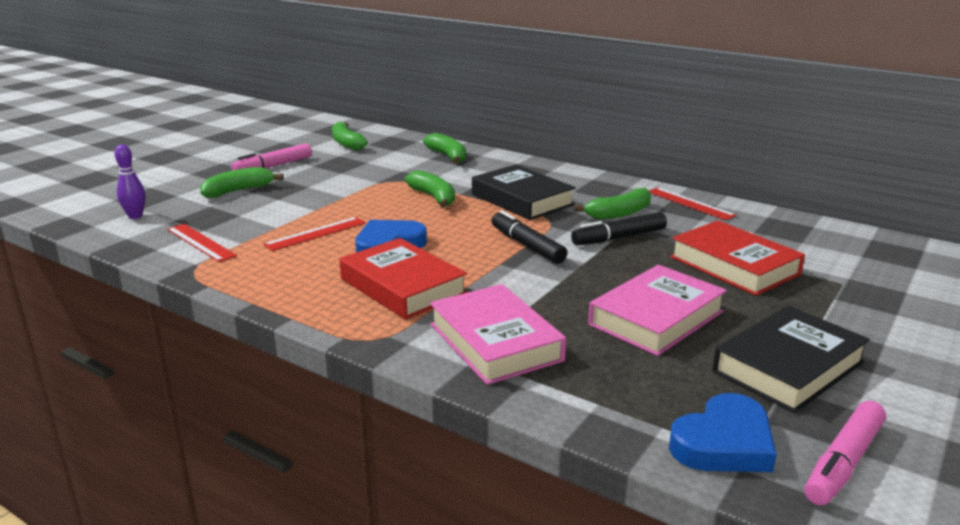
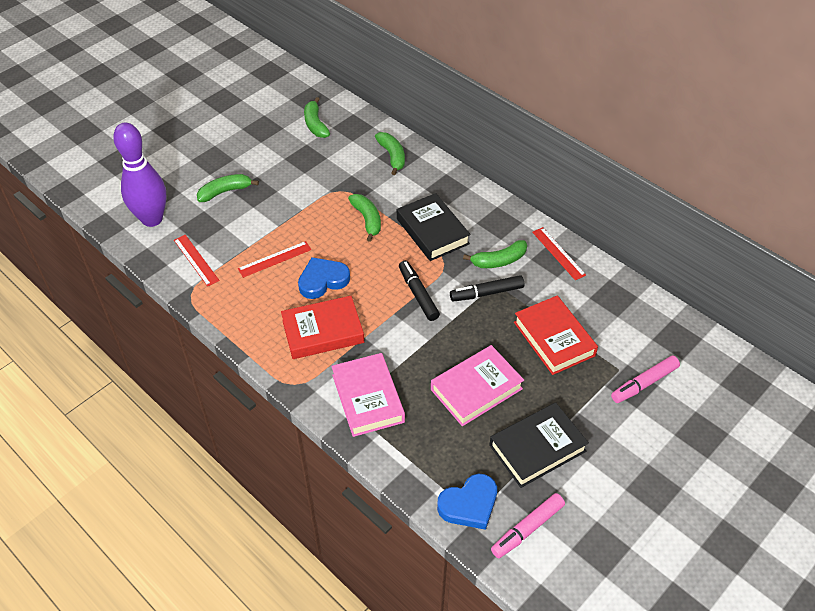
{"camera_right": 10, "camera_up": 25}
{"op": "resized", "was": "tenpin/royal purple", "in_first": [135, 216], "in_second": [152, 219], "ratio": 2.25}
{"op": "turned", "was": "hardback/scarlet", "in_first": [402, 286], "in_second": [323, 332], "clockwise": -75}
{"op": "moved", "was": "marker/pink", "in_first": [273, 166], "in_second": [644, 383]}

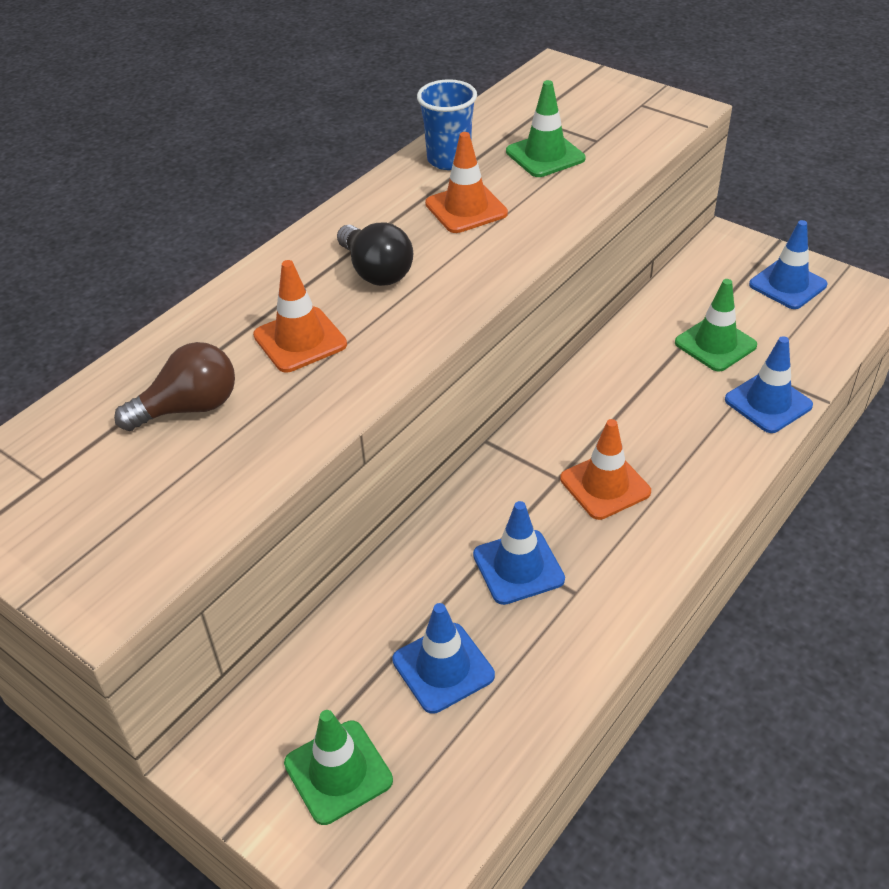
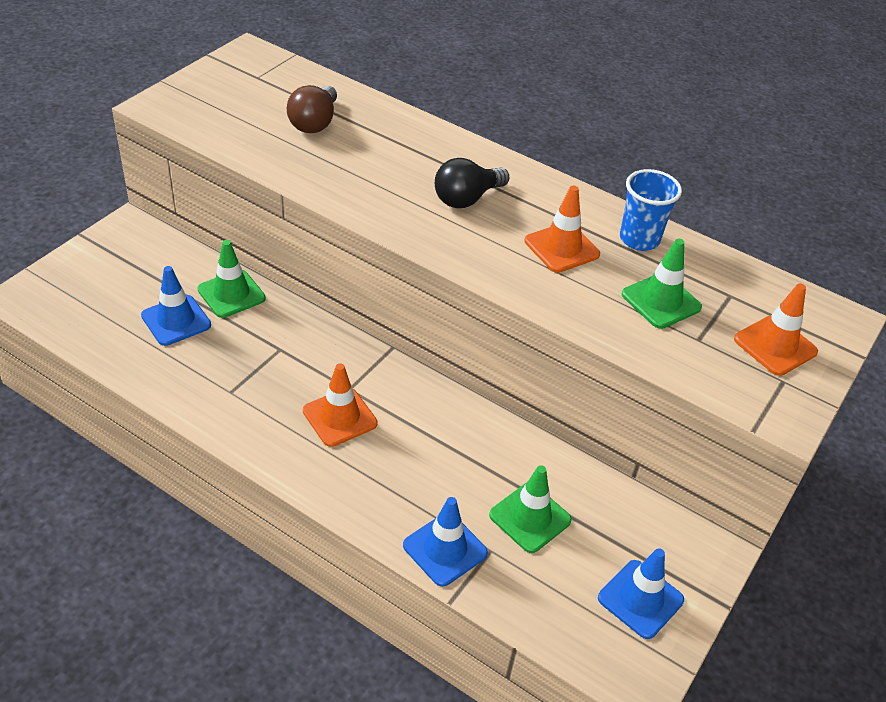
{"camera_right": 80, "camera_up": 0}
{"op": "moved", "was": "safety cone/leaf-green", "in_first": [338, 772], "in_second": [231, 294]}
{"op": "turned", "was": "light bulb/russet", "in_first": [189, 408], "in_second": [314, 123], "clockwise": 45}
{"op": "moved", "was": "safety cone/orange-coloured", "in_first": [300, 340], "in_second": [775, 345]}
{"op": "removed", "was": "safety cone/blue", "in_first": [518, 567]}

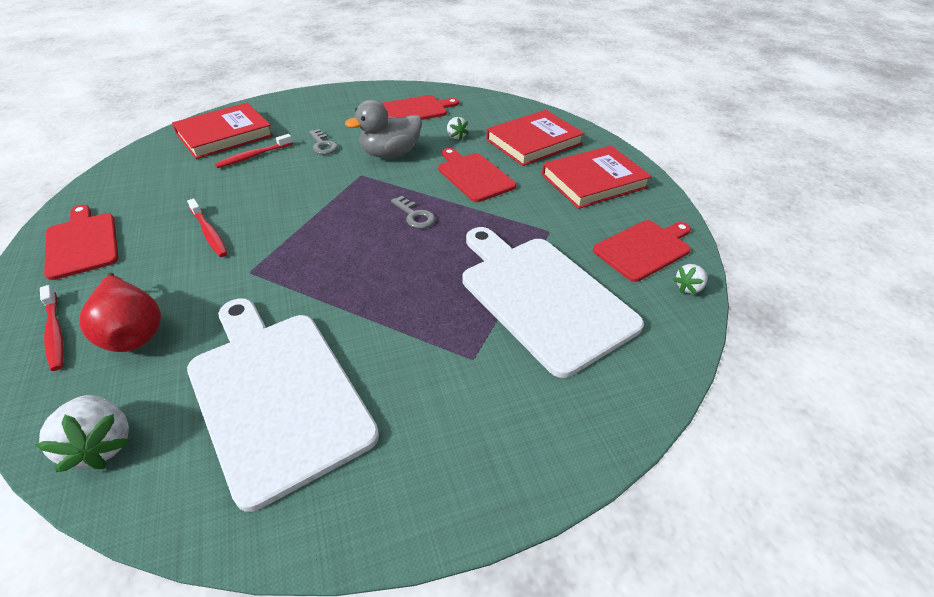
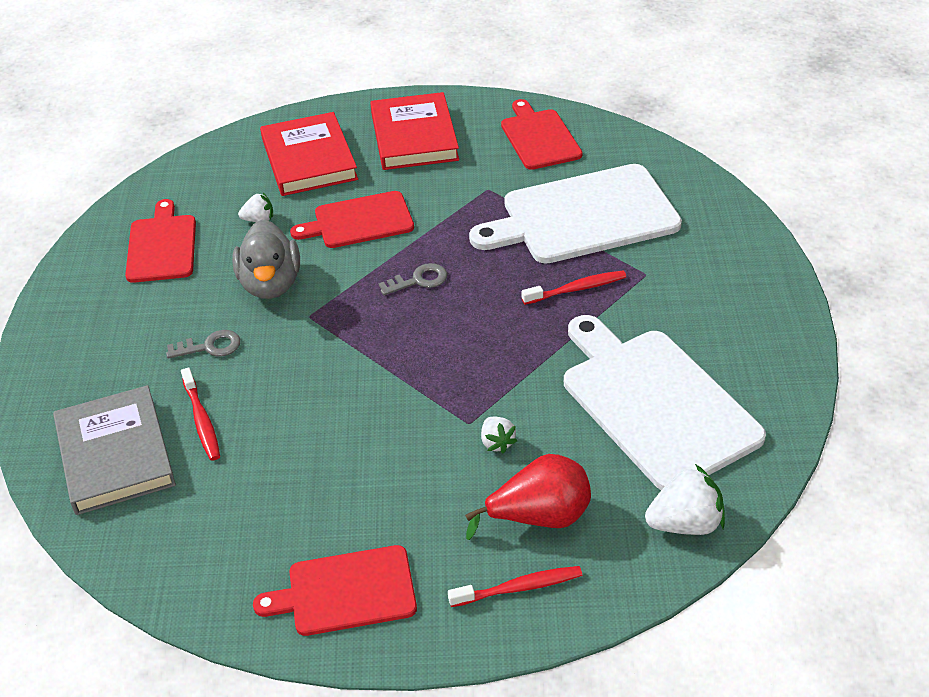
{"camera_right": -70, "camera_up": 0}
{"op": "recoloured", "was": "hardback/scarlet", "now": "hardback/ash-grey", "in_first": [224, 135], "in_second": [115, 454]}
{"op": "moved", "was": "berry/pure white", "in_first": [688, 287], "in_second": [497, 442]}
{"op": "moved", "was": "dental brush/scarlet", "in_first": [209, 233], "in_second": [576, 289]}
{"op": "turned", "was": "chopping board/pure white", "in_first": [276, 394], "in_second": [654, 403], "clockwise": 75}

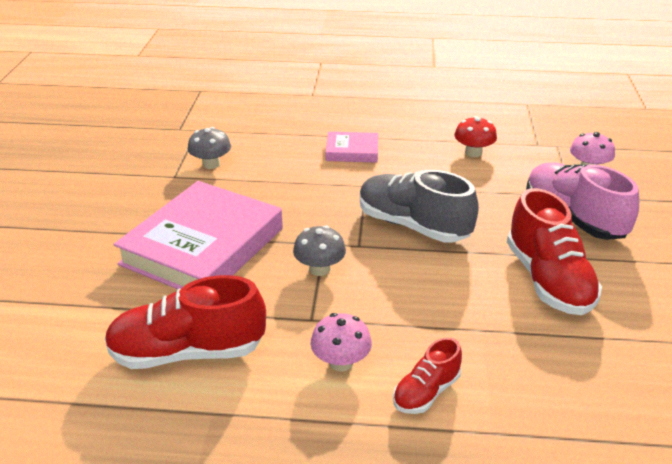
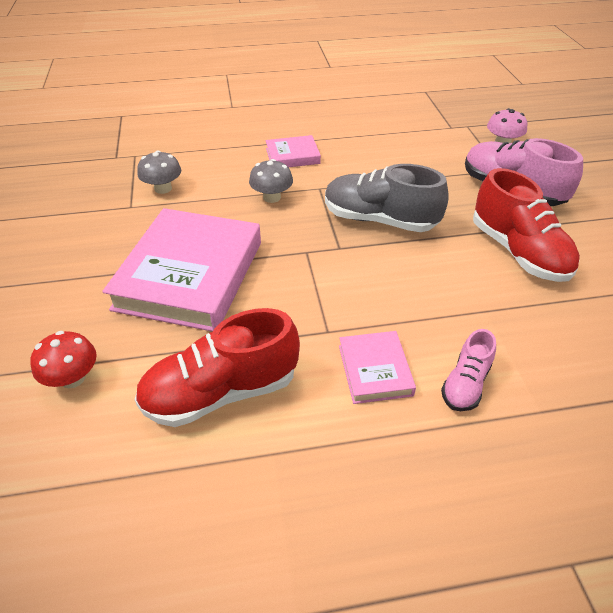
{"camera_right": -15, "camera_up": 10}
{"op": "moved", "was": "mushroom/scarlet", "in_first": [473, 153], "in_second": [73, 378]}
{"op": "moved", "was": "mushroom/ash-grey", "in_first": [319, 269], "in_second": [272, 197]}
{"op": "replaced", "was": "mushroom/pink", "now": "hardback/pink", "in_first": [341, 362], "in_second": [375, 370]}
{"op": "recoloured", "was": "lace-up shoe/scarlet", "now": "lace-up shoe/pink", "in_first": [426, 392], "in_second": [465, 384]}

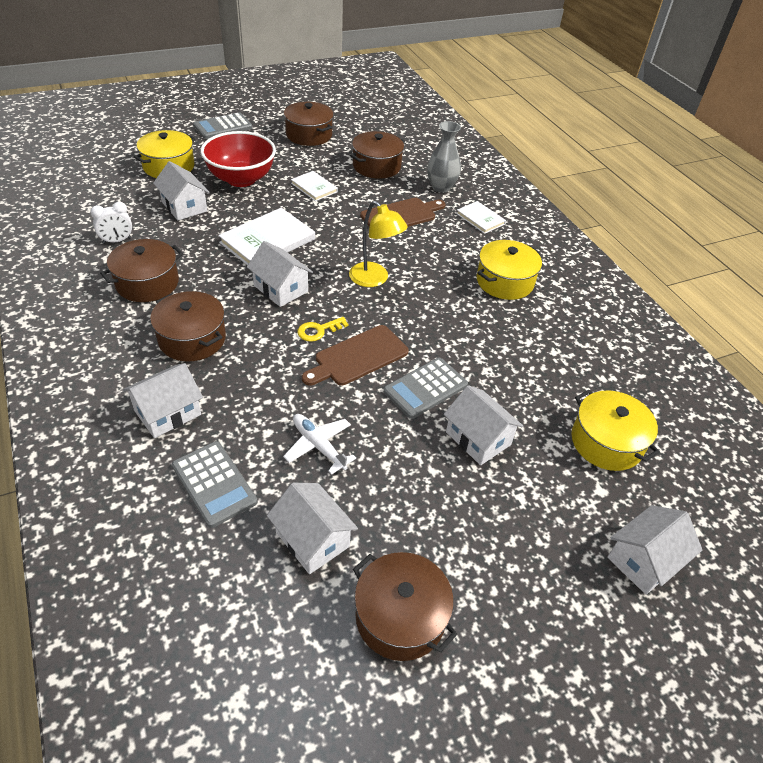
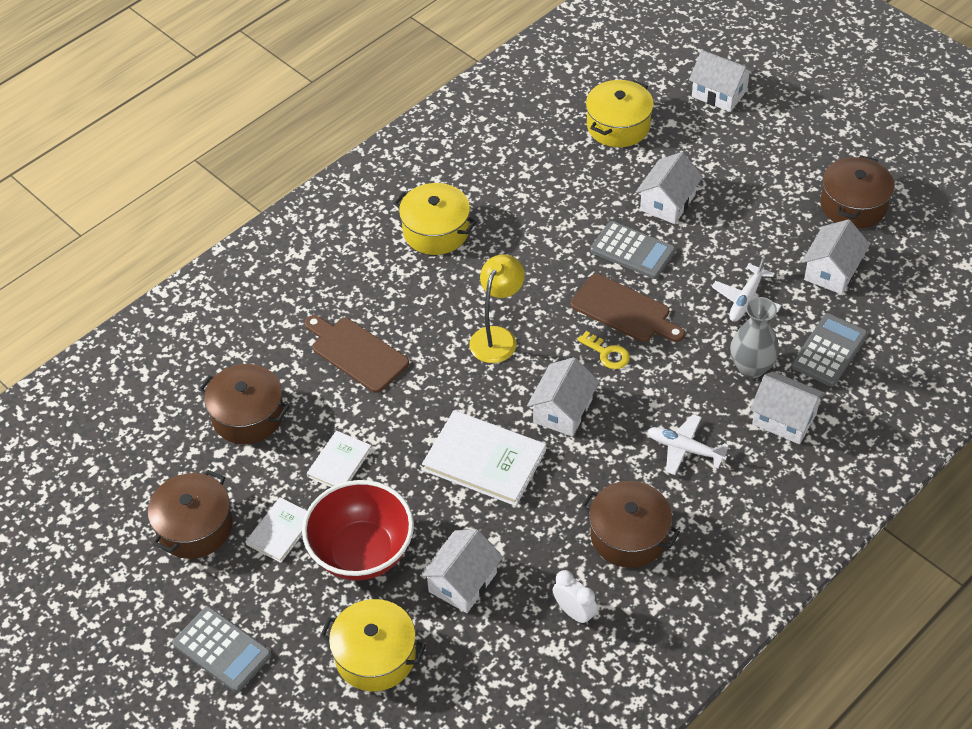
{"camera_right": -105, "camera_up": 5}
{"op": "moved", "was": "hardback/pure white", "in_first": [480, 219], "in_second": [280, 531]}
{"op": "replaced", "was": "pot/russet", "now": "plane/pure white", "in_first": [192, 339], "in_second": [685, 449]}
{"op": "moved", "was": "vase/ash-grey", "in_first": [441, 187], "in_second": [751, 367]}

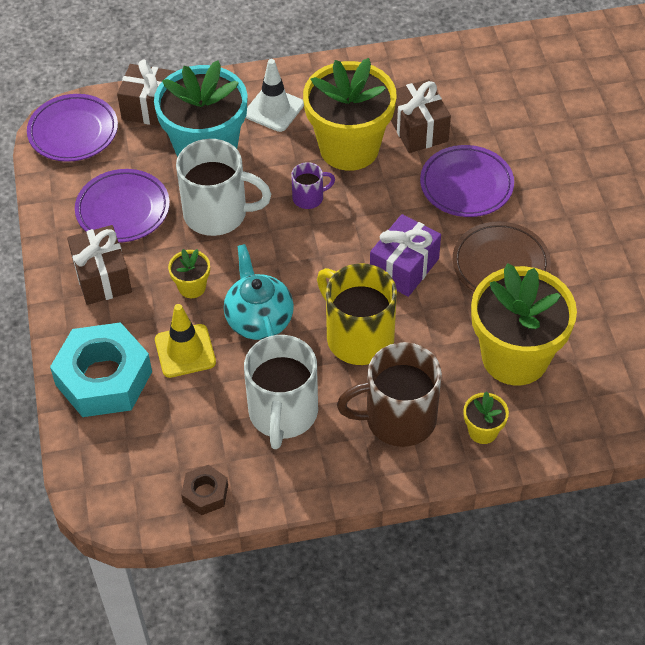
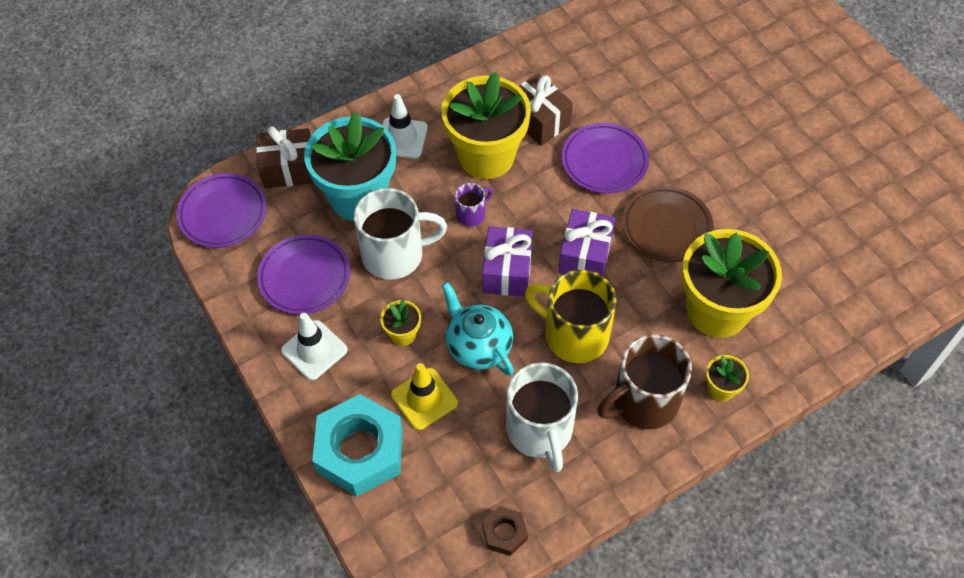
{"camera_right": -20, "camera_up": 5}
{"op": "replaced", "was": "gift/russet", "now": "safety cone/pure white", "in_first": [102, 277], "in_second": [314, 350]}
{"op": "added", "now": "gift/royal purple", "in_second": [507, 271]}

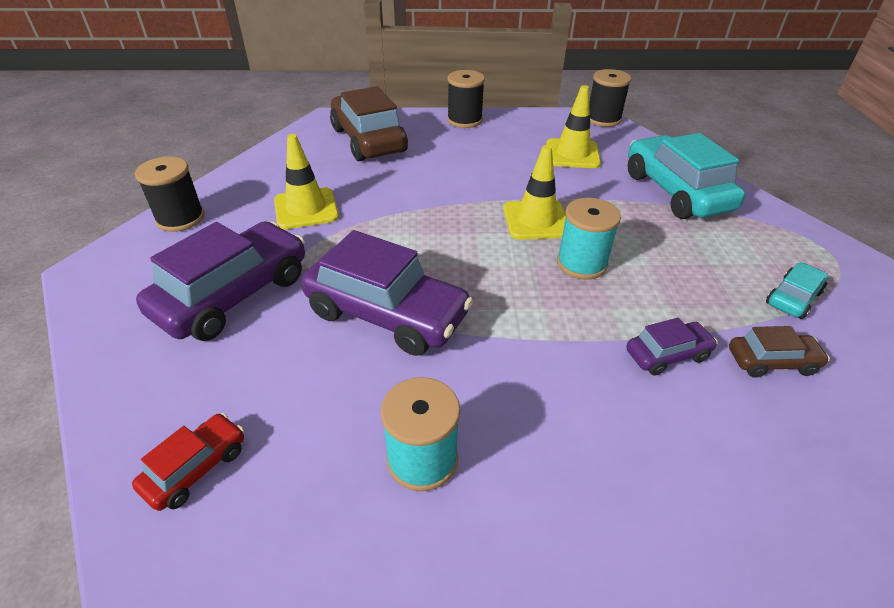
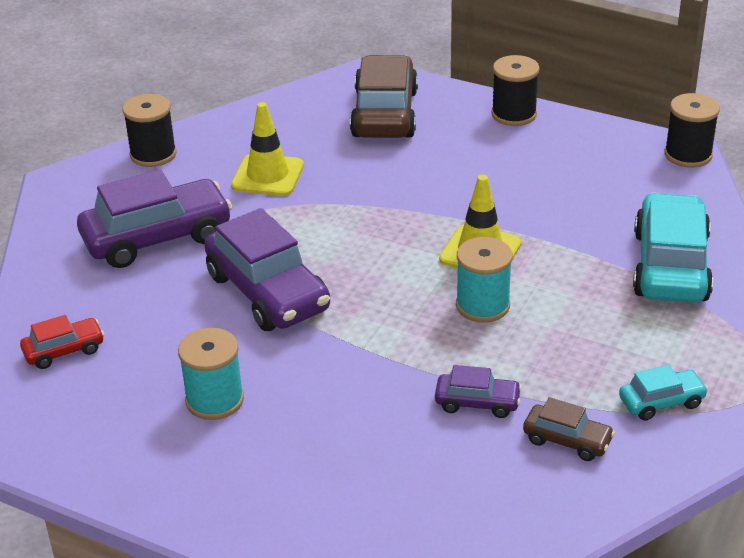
{"camera_right": 30, "camera_up": -5}
{"op": "removed", "was": "safety cone/yellow", "in_first": [572, 154]}

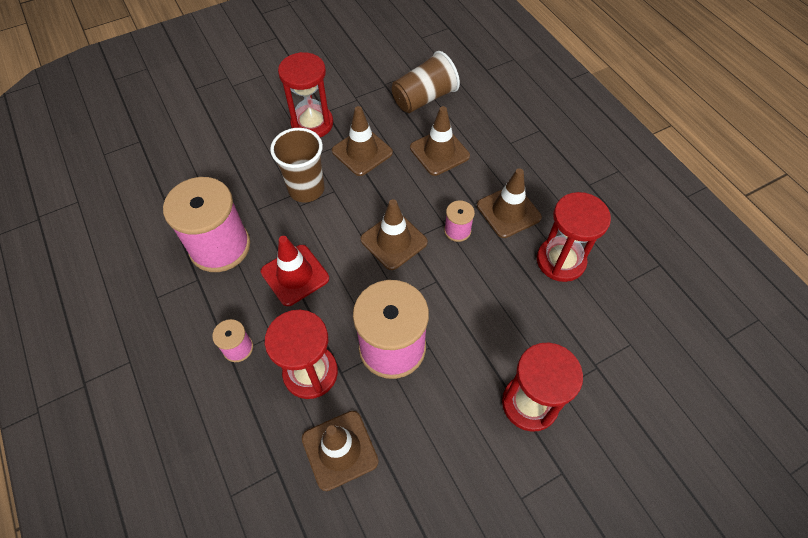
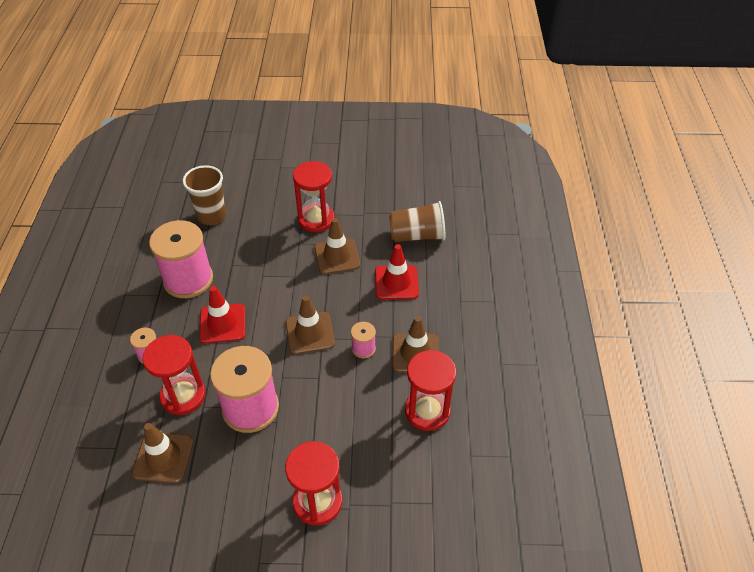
{"camera_right": 30, "camera_up": -10}
{"op": "moved", "was": "beaker/russet", "in_first": [306, 189], "in_second": [211, 216]}
{"op": "recoloured", "was": "safety cone/russet", "now": "safety cone/scarlet", "in_first": [439, 152], "in_second": [396, 282]}

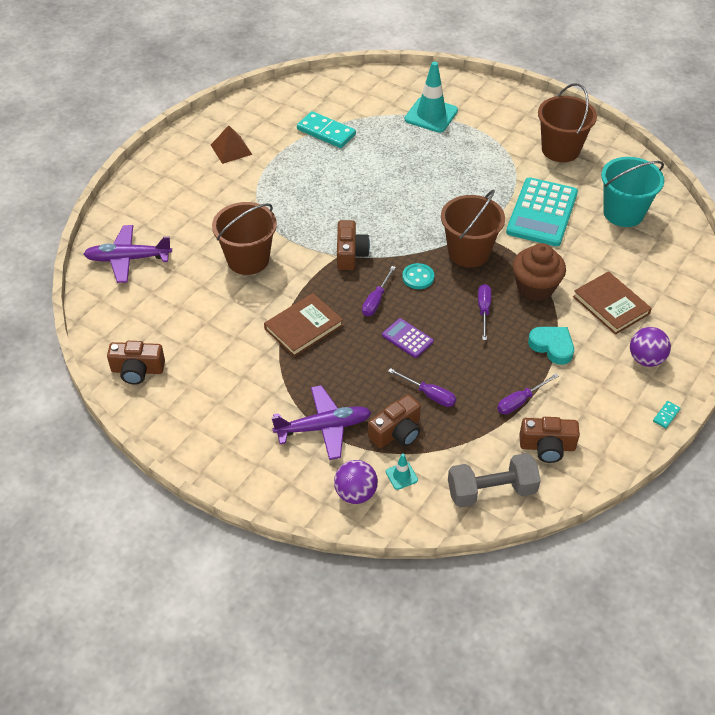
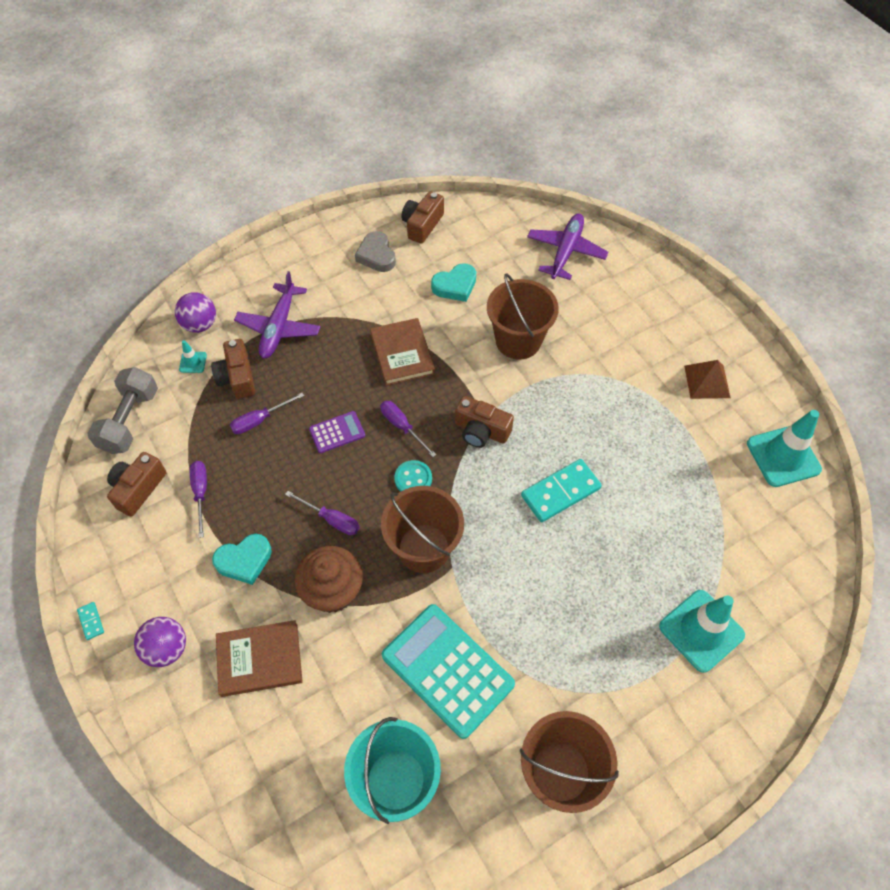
{"camera_right": 115, "camera_up": 10}
{"op": "added", "now": "heart/ash-grey", "in_second": [376, 255]}
{"op": "added", "now": "heart/turquoise", "in_second": [455, 286]}
{"op": "moved", "was": "domino piece/turquoise", "in_first": [326, 132], "in_second": [560, 492]}
{"op": "added", "now": "safety cone/turquoise", "in_second": [783, 456]}

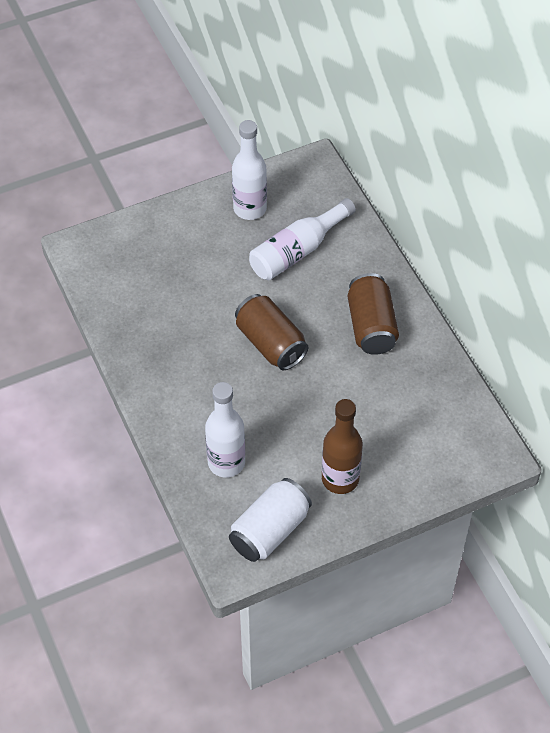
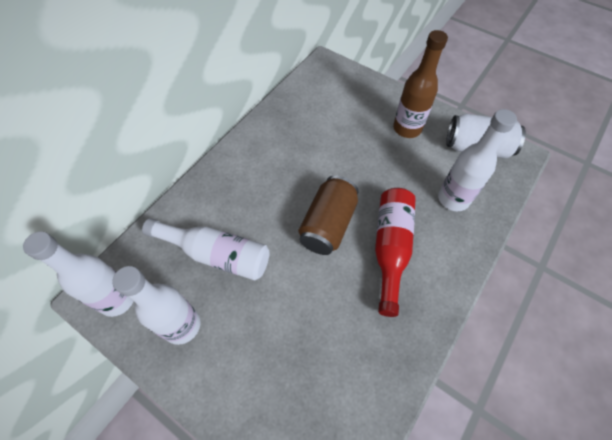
{"camera_right": -120, "camera_up": 5}
{"op": "added", "now": "flask/pure white", "in_second": [117, 299]}
{"op": "added", "now": "flask/scarlet", "in_second": [390, 248]}
{"op": "removed", "was": "can/russet", "in_first": [371, 326]}

